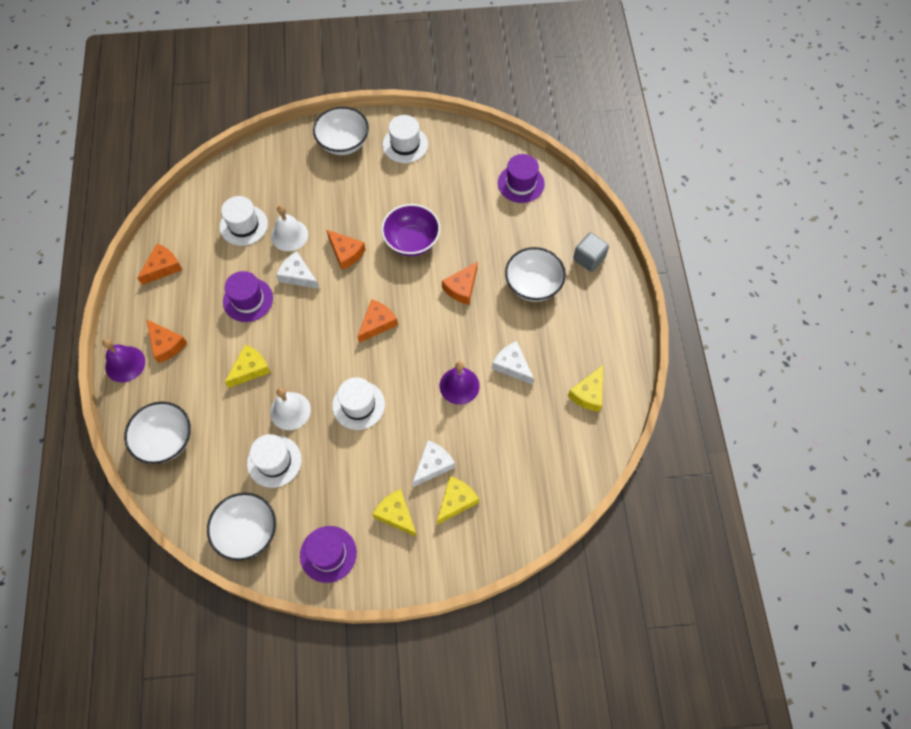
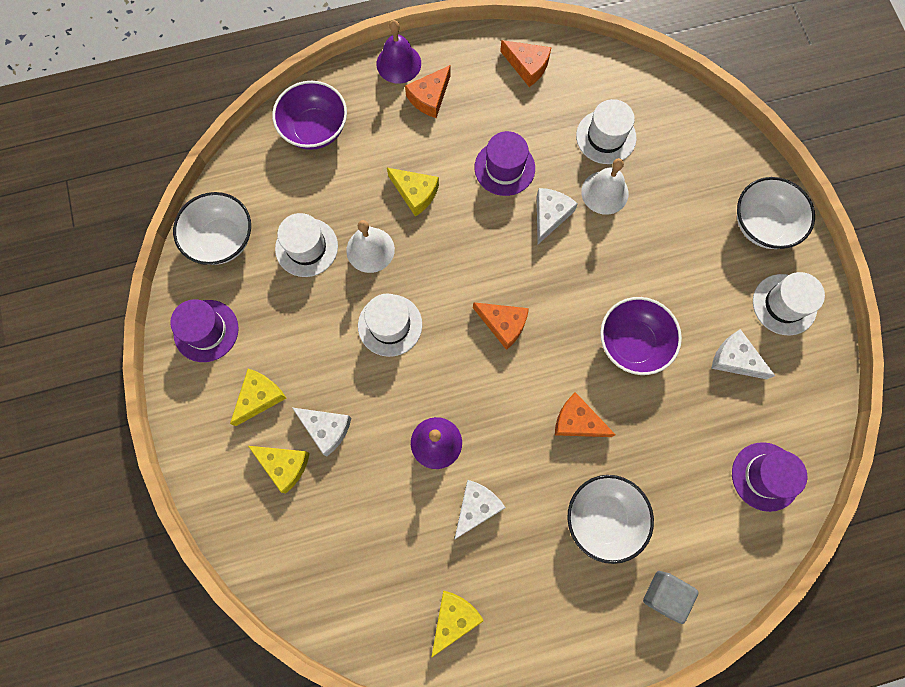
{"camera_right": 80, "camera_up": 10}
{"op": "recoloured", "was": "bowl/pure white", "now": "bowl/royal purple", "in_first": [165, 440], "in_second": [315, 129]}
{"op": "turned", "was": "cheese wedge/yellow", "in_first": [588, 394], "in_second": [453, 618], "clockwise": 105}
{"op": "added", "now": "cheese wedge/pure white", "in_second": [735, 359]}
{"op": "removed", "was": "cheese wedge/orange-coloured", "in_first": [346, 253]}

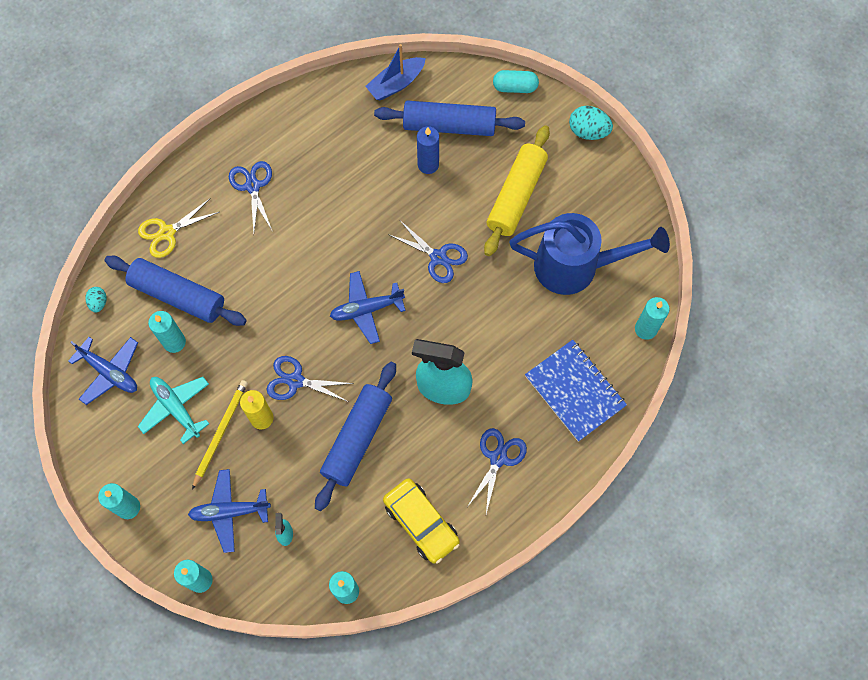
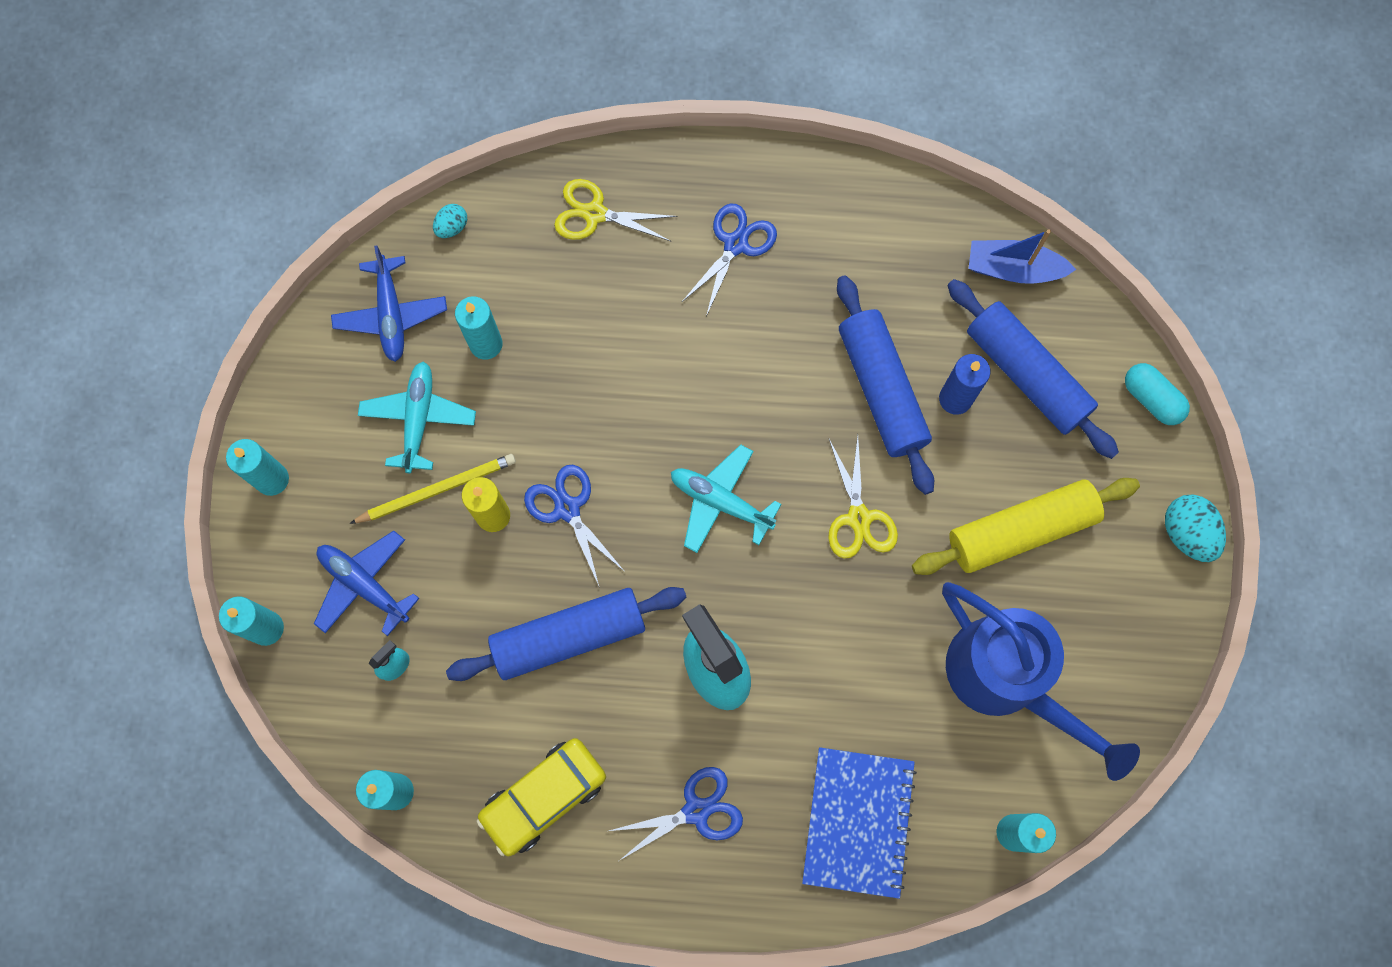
{"camera_right": 45, "camera_up": 5}
{"op": "turned", "was": "automobile/yellow", "in_first": [421, 522], "in_second": [544, 797], "clockwise": 45}
{"op": "recoloured", "was": "plane/blue", "now": "plane/turquoise", "in_first": [366, 309], "in_second": [720, 502]}
{"op": "recoloured", "was": "pair of scissors/blue", "now": "pair of scissors/yellow", "in_first": [438, 257], "in_second": [858, 518]}
{"op": "moved", "was": "dough roller/blue", "in_first": [178, 295], "in_second": [881, 389]}

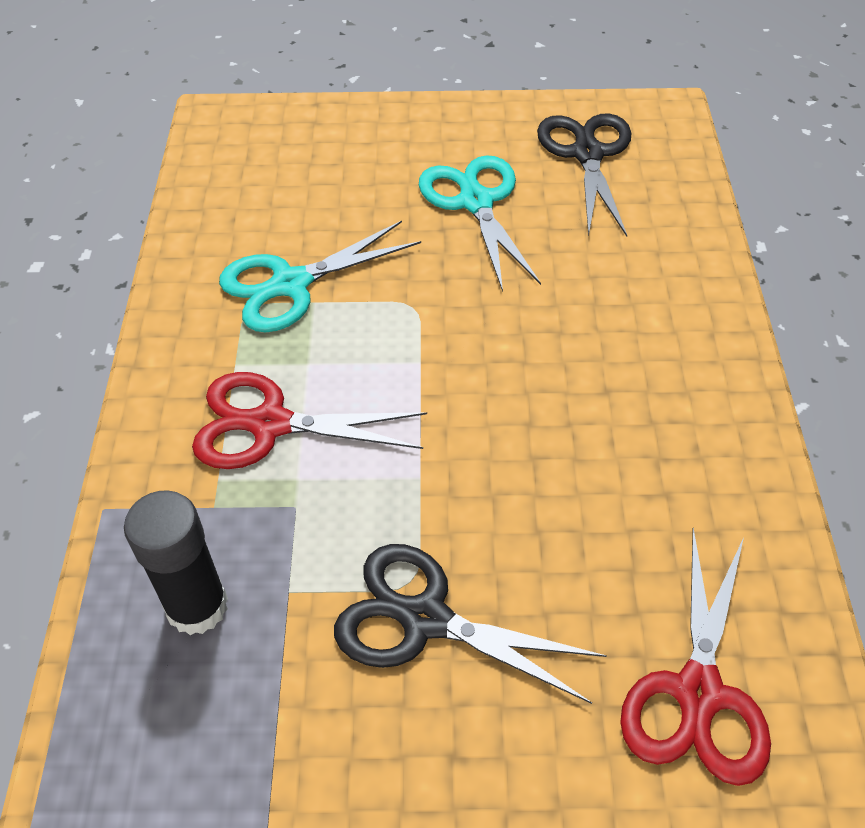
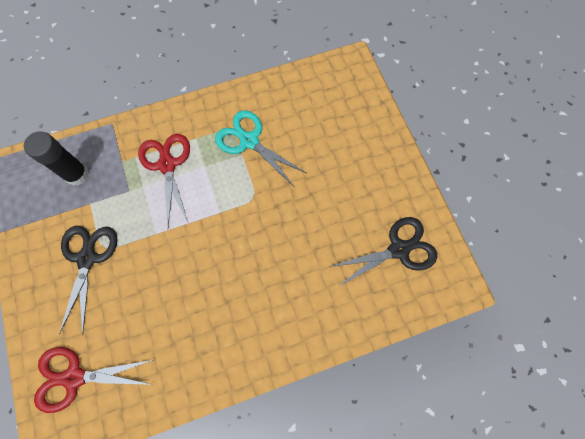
{"camera_right": 70, "camera_up": 20}
{"op": "removed", "was": "pair of scissors/turquoise", "in_first": [476, 202]}

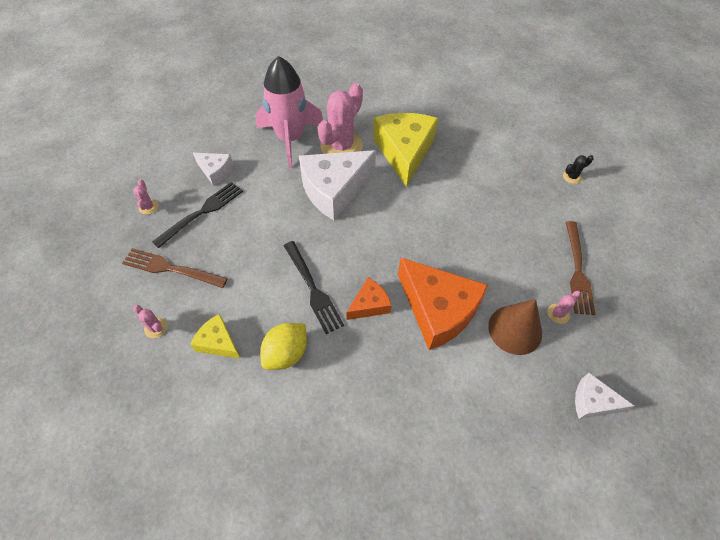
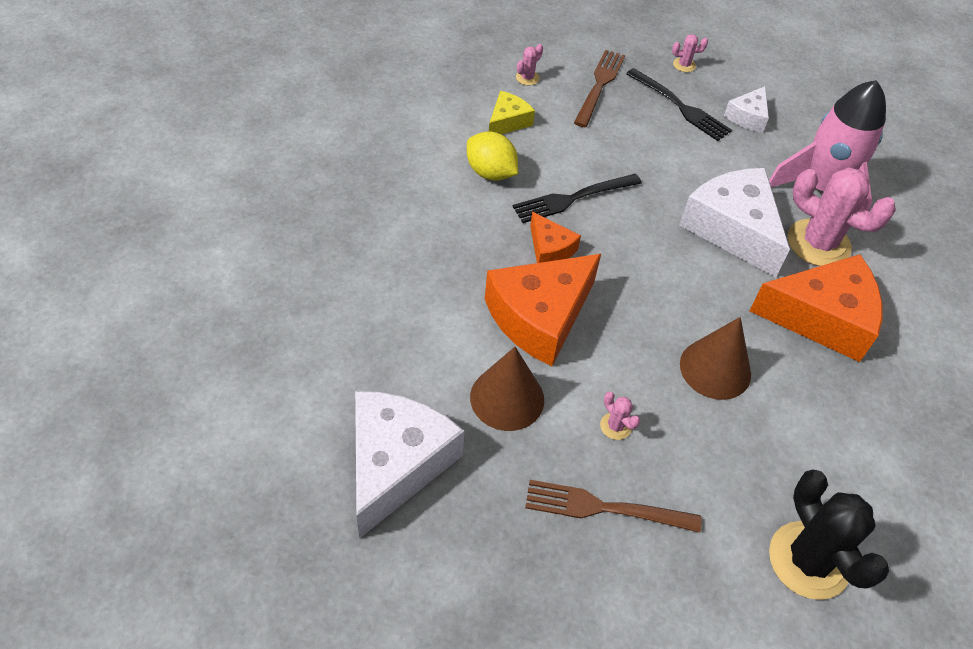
{"camera_right": 90, "camera_up": -5}
{"op": "resized", "was": "cheese wedge/pure white", "in_first": [592, 402], "in_second": [395, 464], "ratio": 1.99}
{"op": "moved", "was": "cactus/pink", "in_first": [558, 313], "in_second": [615, 426]}
{"op": "added", "now": "solid cone/russet", "in_second": [715, 369]}
{"op": "recoloured", "was": "cheese wedge/yellow", "now": "cheese wedge/orange-coloured", "in_first": [404, 152], "in_second": [822, 317]}
{"op": "resized", "was": "cactus/ebony", "in_first": [572, 177], "in_second": [809, 560], "ratio": 2.36}

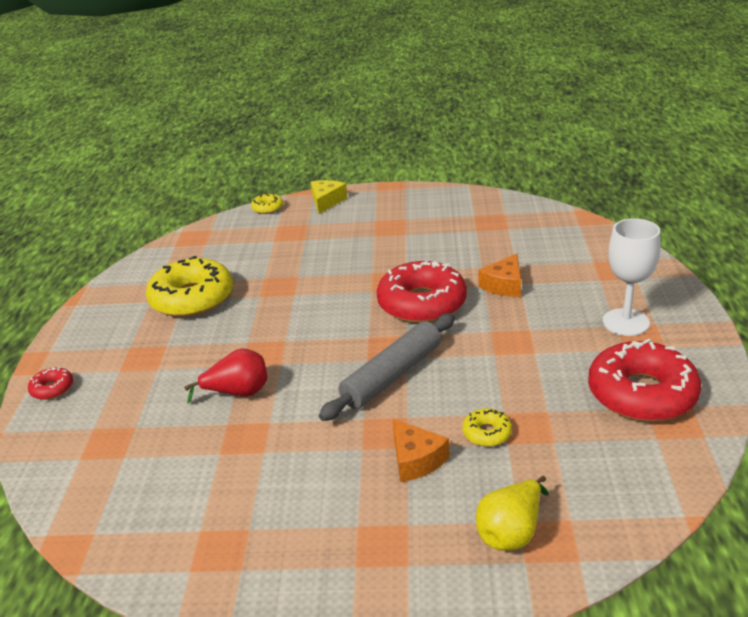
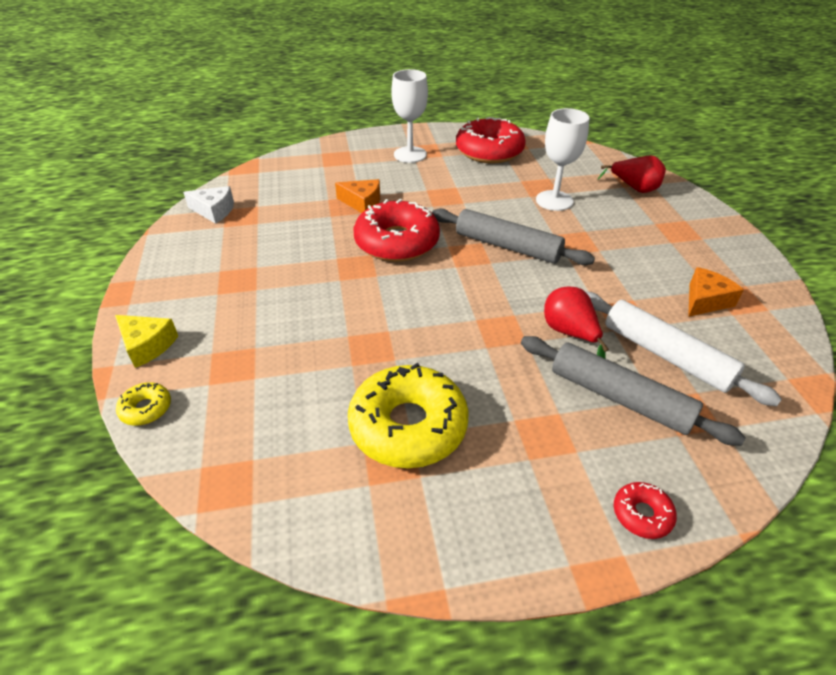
{"camera_right": -105, "camera_up": 10}
{"op": "turned", "was": "cheese wedge/yellow", "in_first": [326, 201], "in_second": [147, 345], "clockwise": -150}
{"op": "added", "now": "cheese wedge/pure white", "in_second": [214, 211]}
{"op": "added", "now": "dough roller/ash-grey", "in_second": [619, 397]}
{"op": "replaced", "was": "glazed donut/yellow", "now": "wine glass/pure white", "in_first": [487, 433], "in_second": [554, 201]}
{"op": "added", "now": "dough roller/pure white", "in_second": [666, 355]}
{"op": "recoloured", "was": "pear fruit/yellow", "now": "pear fruit/scarlet", "in_first": [511, 532], "in_second": [634, 188]}
{"op": "moved", "was": "cheese wedge/orange-coloured", "in_first": [416, 460], "in_second": [705, 300]}

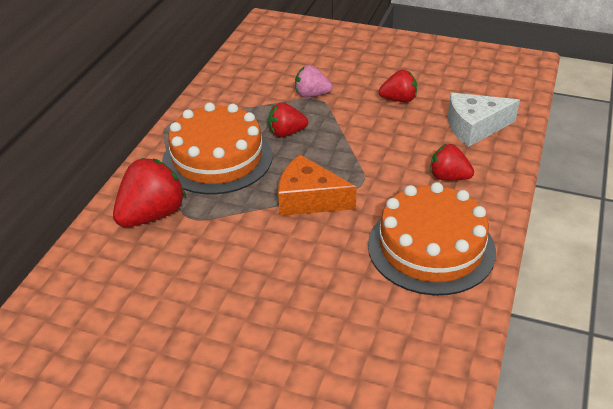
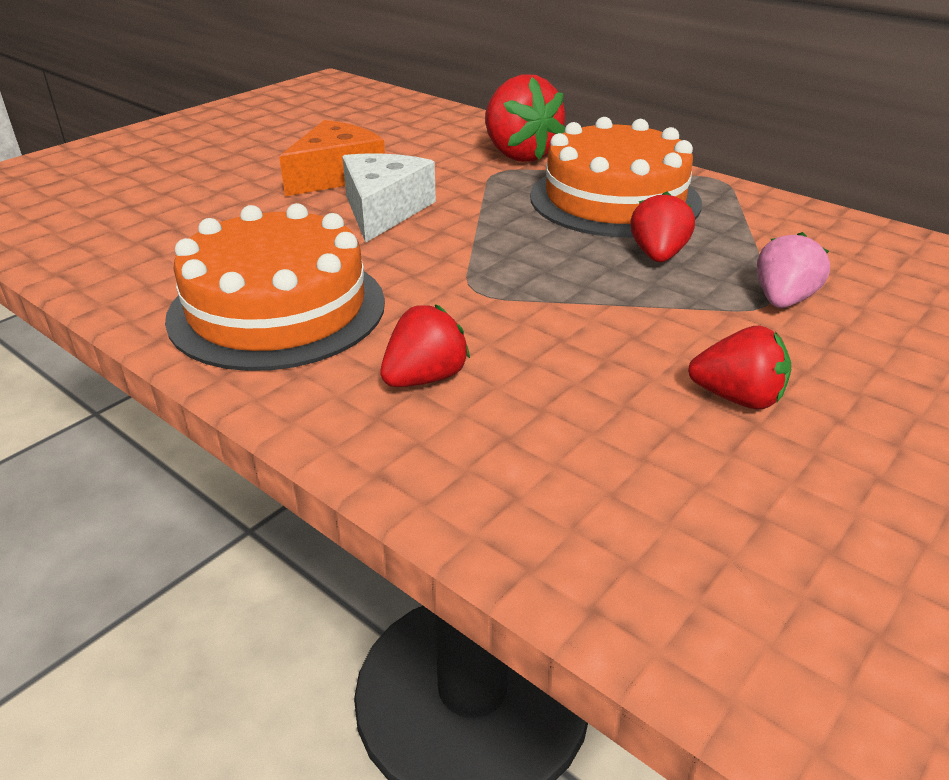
{"camera_right": 110, "camera_up": -5}
{"op": "moved", "was": "cheese wedge/orange-coloured", "in_first": [309, 199], "in_second": [336, 175]}
{"op": "moved", "was": "cheese wedge/pure white", "in_first": [474, 127], "in_second": [383, 210]}
{"op": "turned", "was": "berry/scarlet", "in_first": [399, 99], "in_second": [737, 398], "clockwise": -90}

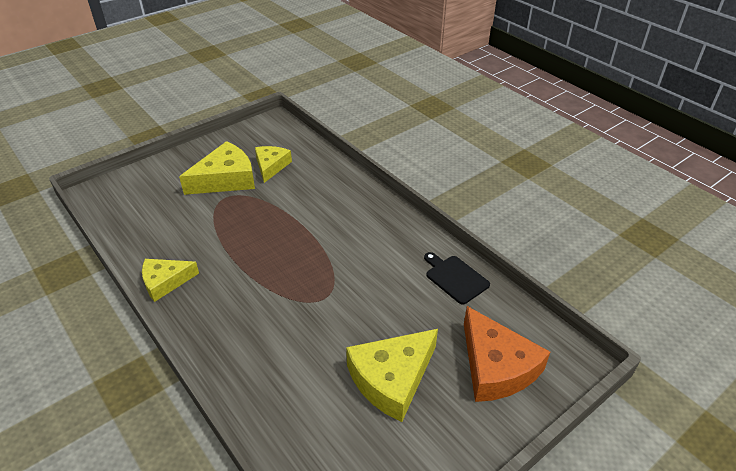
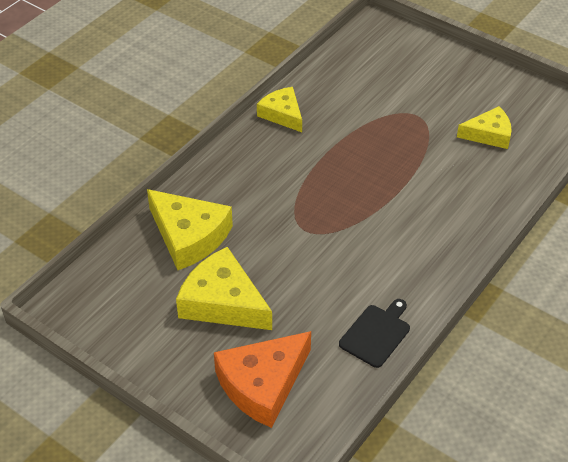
{"camera_right": 75, "camera_up": 5}
{"op": "moved", "was": "cheese wedge/yellow", "in_first": [226, 179], "in_second": [189, 236]}

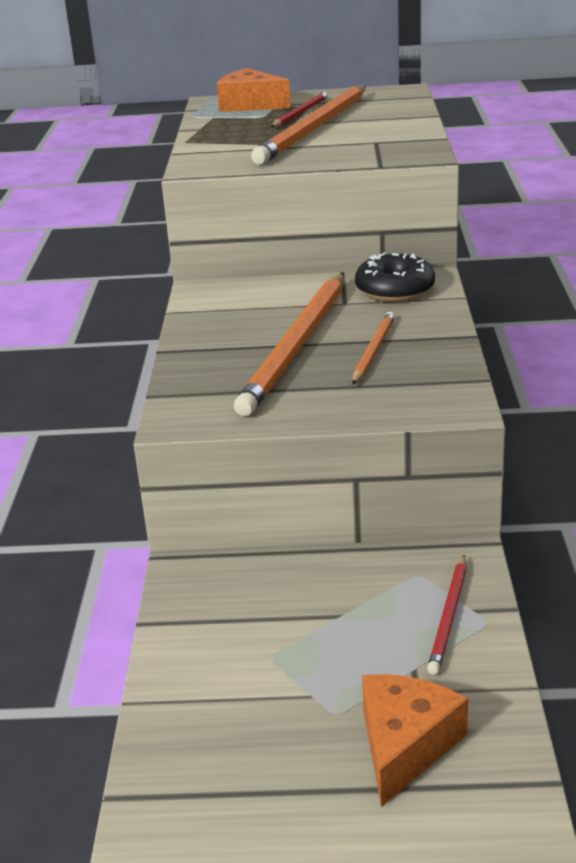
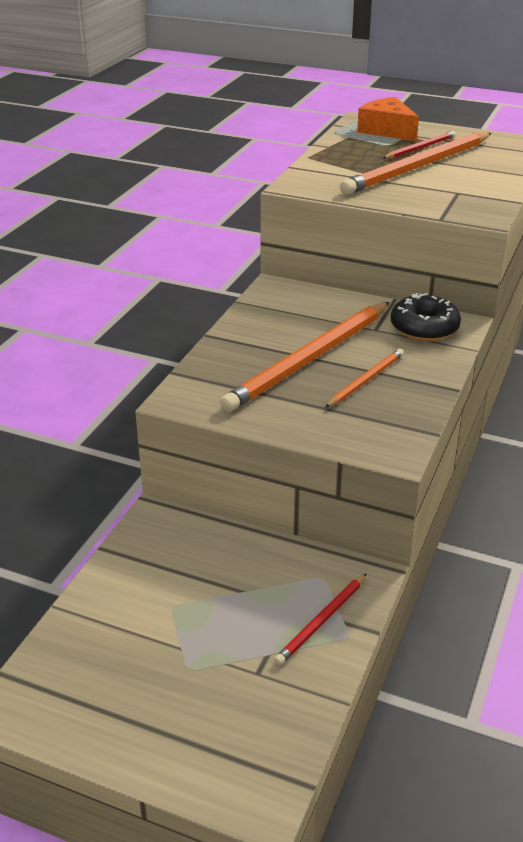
{"camera_right": 20, "camera_up": 5}
{"op": "removed", "was": "cheese wedge/orange-coloured", "in_first": [405, 745]}

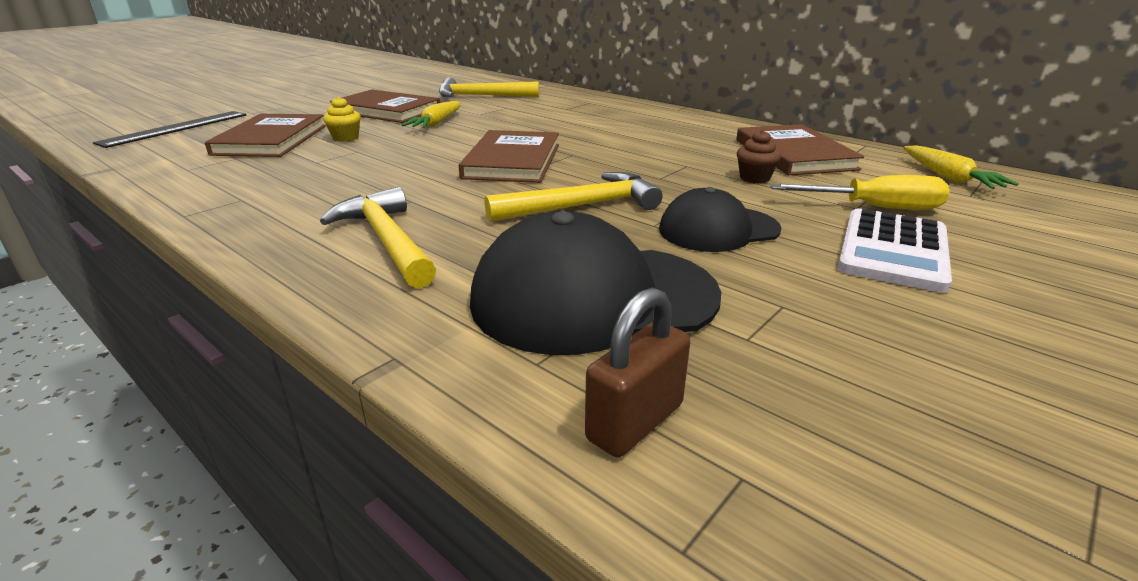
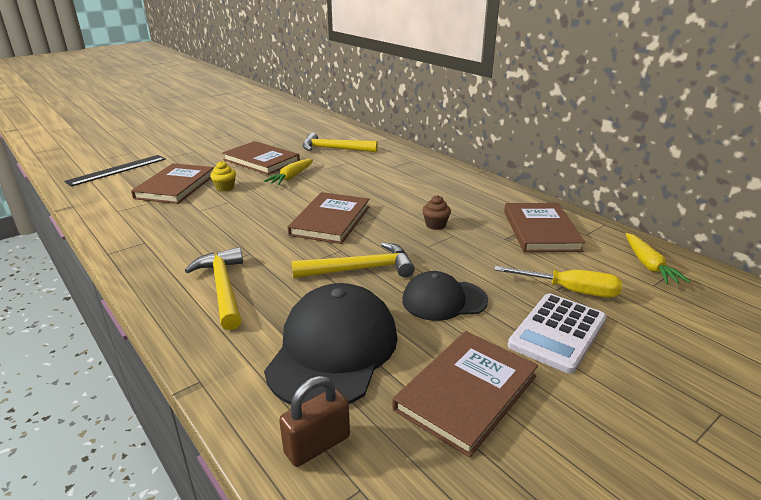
{"camera_right": 10, "camera_up": 0}
{"op": "turned", "was": "baseball cap/ebony", "in_first": [593, 297], "in_second": [333, 350], "clockwise": 105}
{"op": "added", "now": "hardback/russet", "in_second": [466, 393]}
{"op": "moved", "was": "muffin/russet", "in_first": [754, 178], "in_second": [435, 225]}

